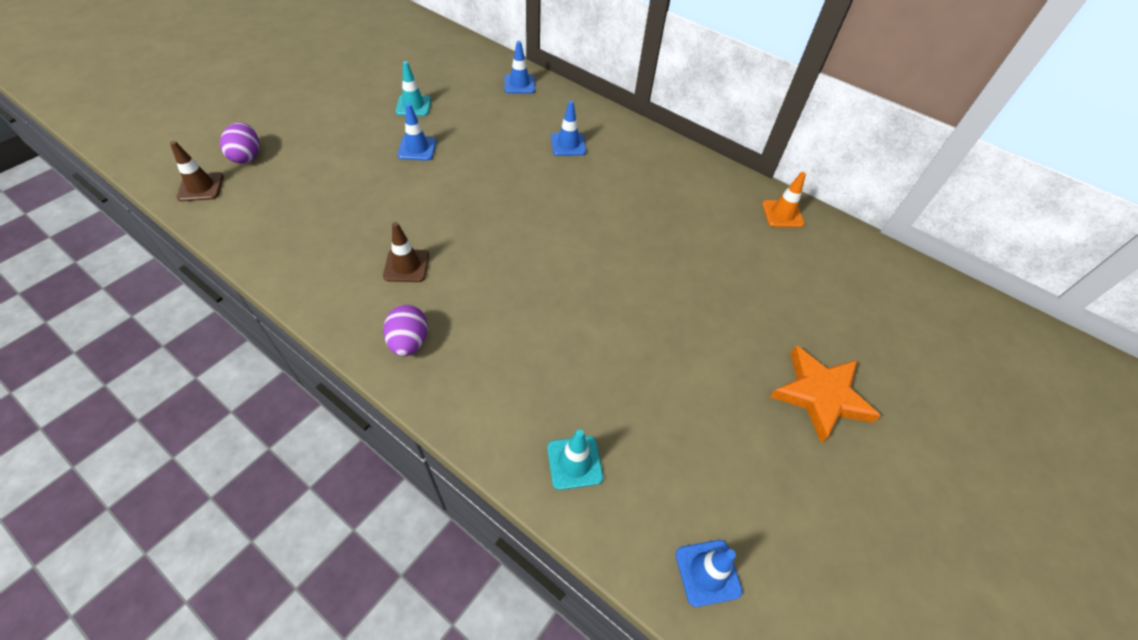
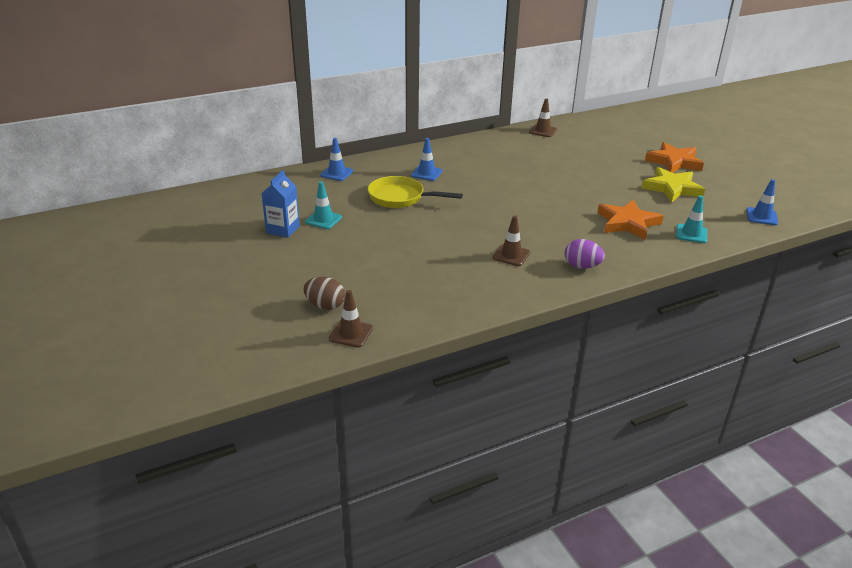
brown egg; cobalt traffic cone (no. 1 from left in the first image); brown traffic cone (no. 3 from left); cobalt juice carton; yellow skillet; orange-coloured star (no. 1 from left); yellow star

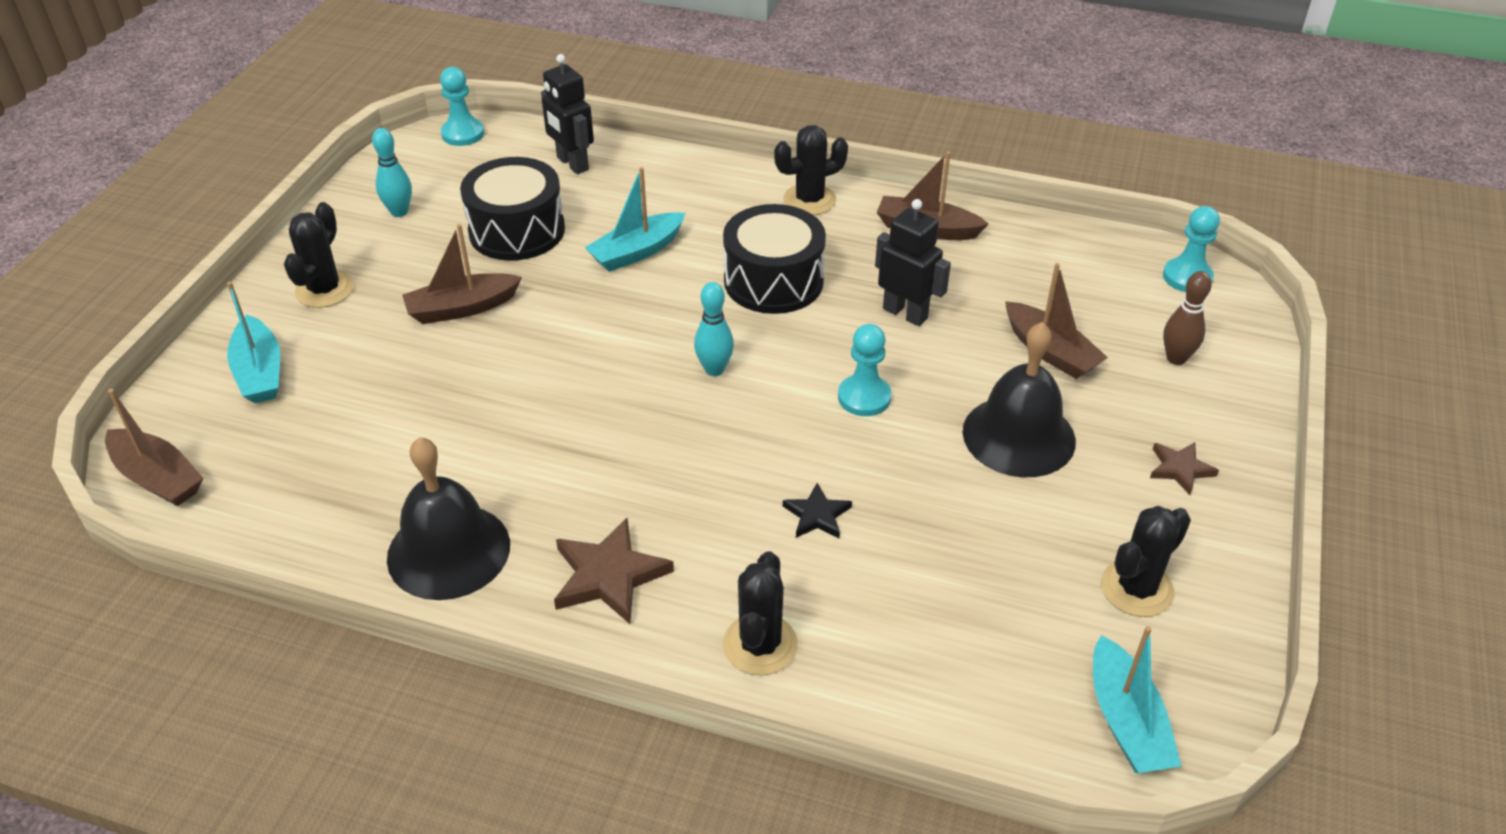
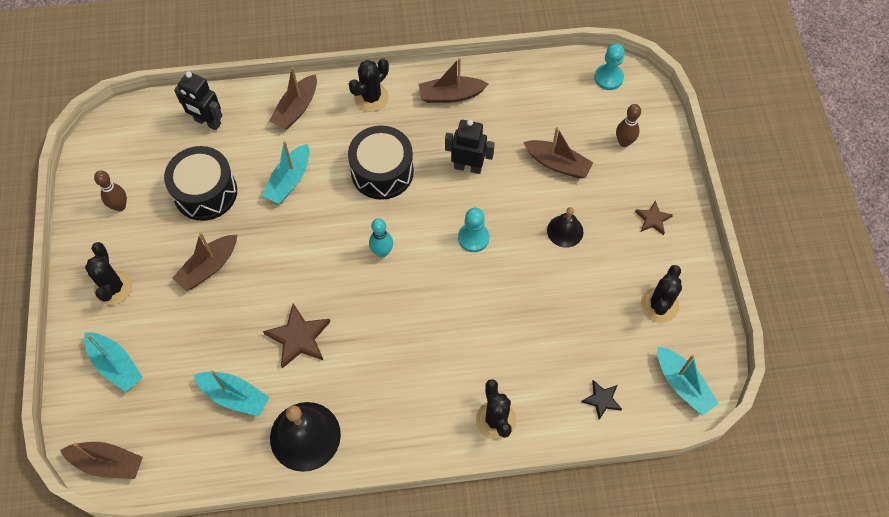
brown tenpin (no. 1 from left); turquoise game pawn (no. 1 from left in the first image); brown star (no. 1 from left); jet-black star; jet-black hand bell (no. 2 from left); turquoise toy boat (no. 2 from left); brown toy boat (no. 3 from left)

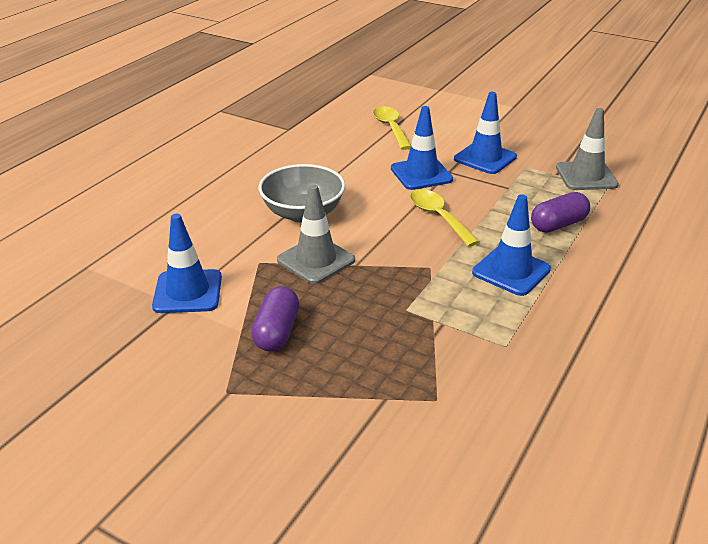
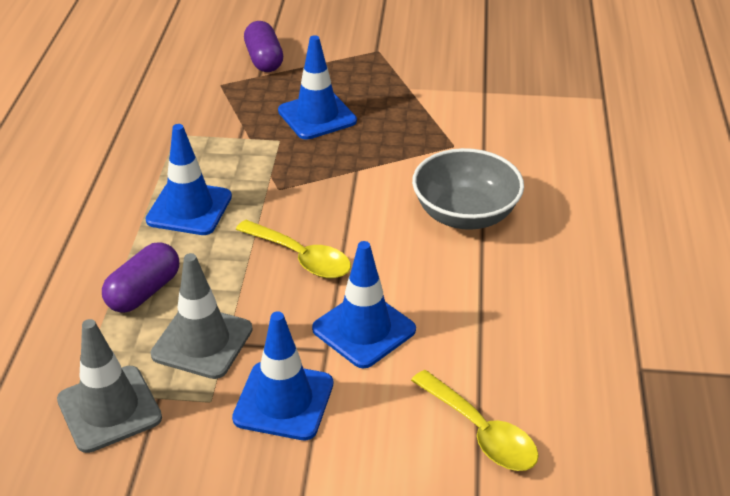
cobalt traffic cone (no. 3 from left); royal purple capsule (no. 2 from left); grey traffic cone (no. 2 from left)

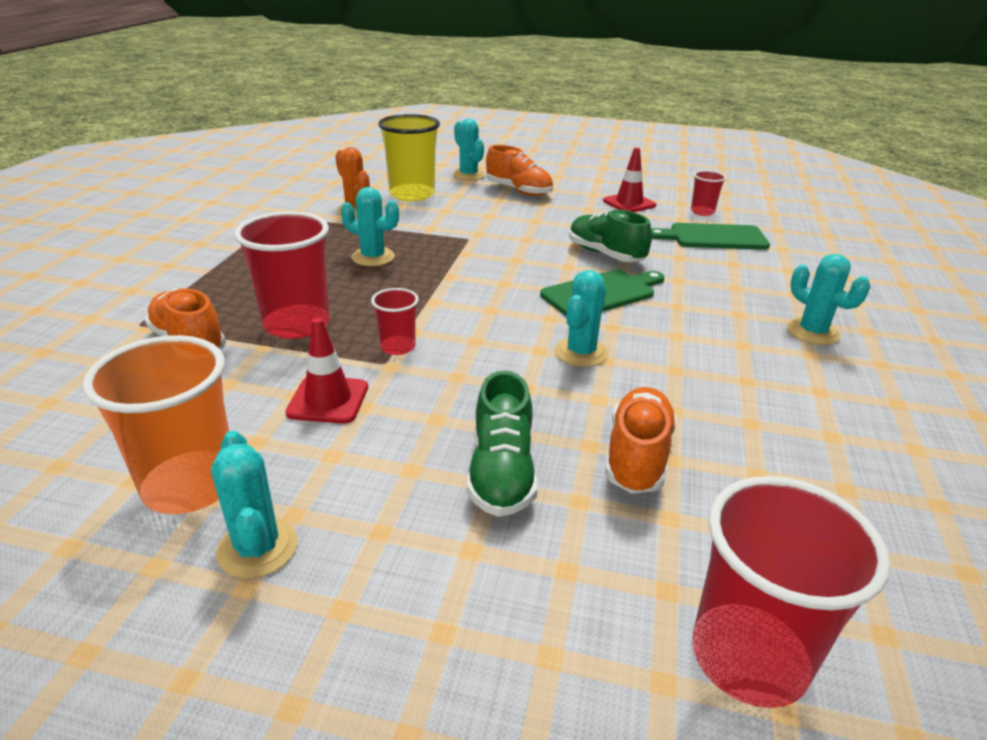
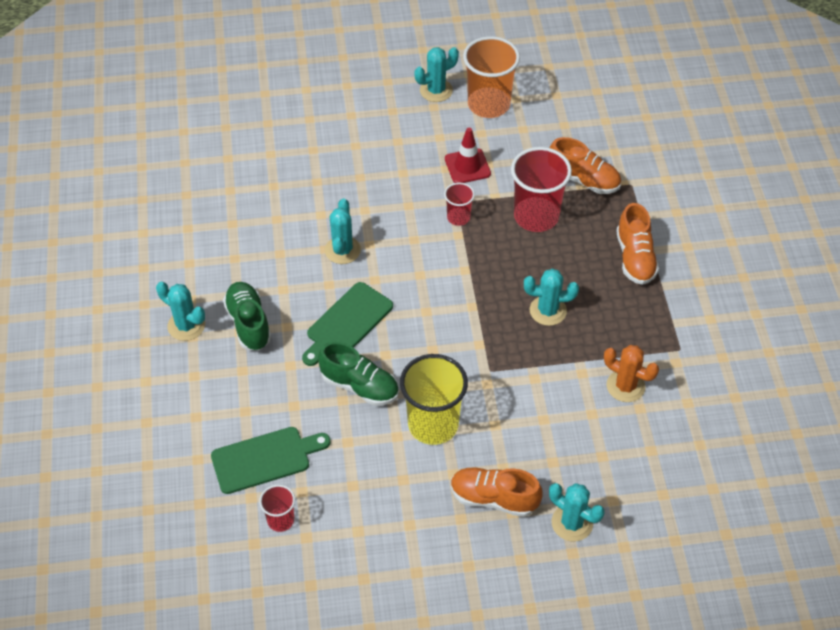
turquoise saguaro cactus (no. 3 from left); yellow tumbler; leaf-green shoe (no. 1 from left); scarlet traffic cone (no. 2 from left in the first image); orange-coloured shoe (no. 3 from left); scarlet tumbler (no. 4 from left in the first image)

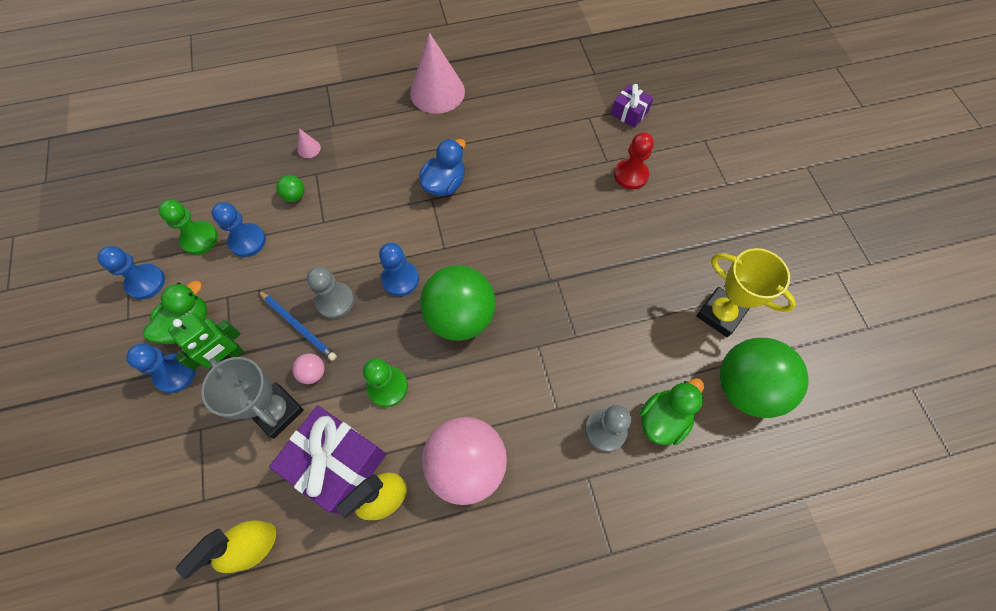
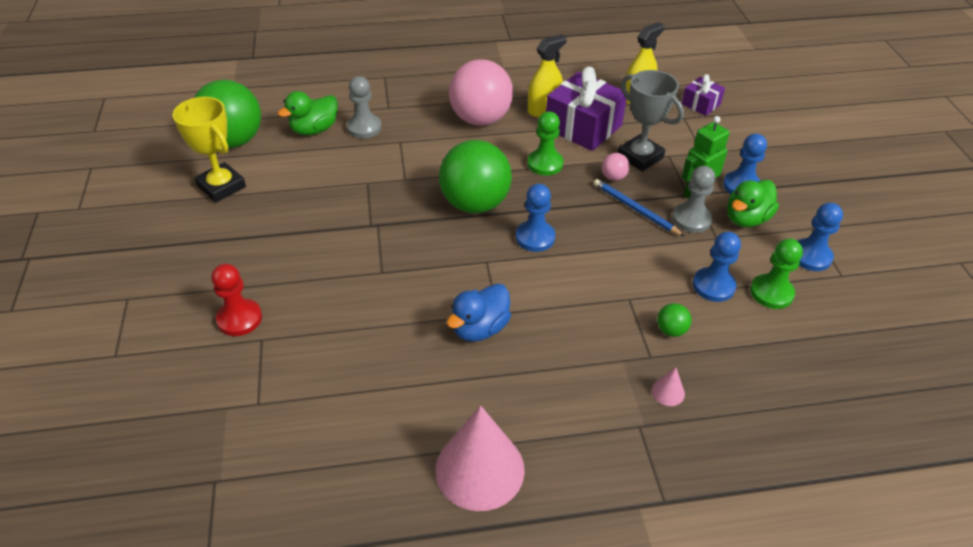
grey game pawn (no. 2 from left); royal purple present (no. 2 from left)

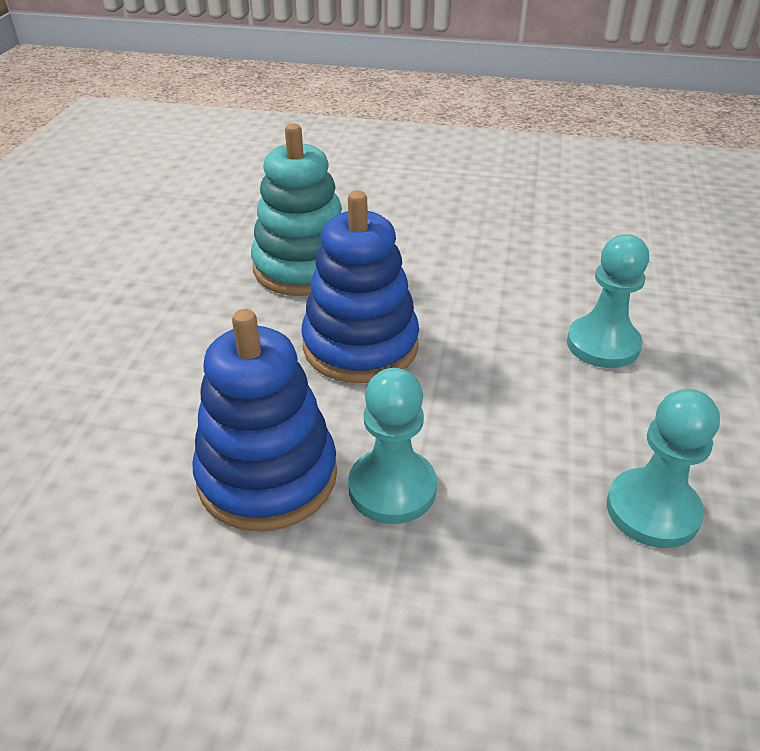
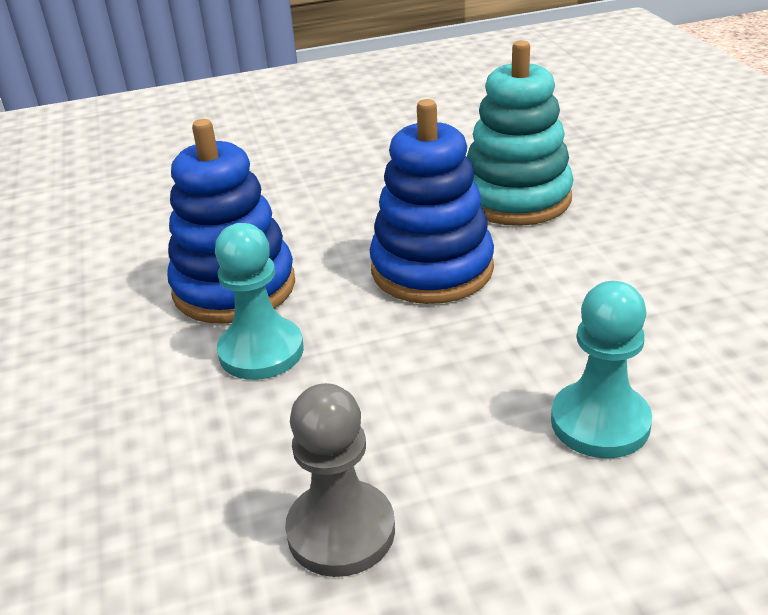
grey game pawn

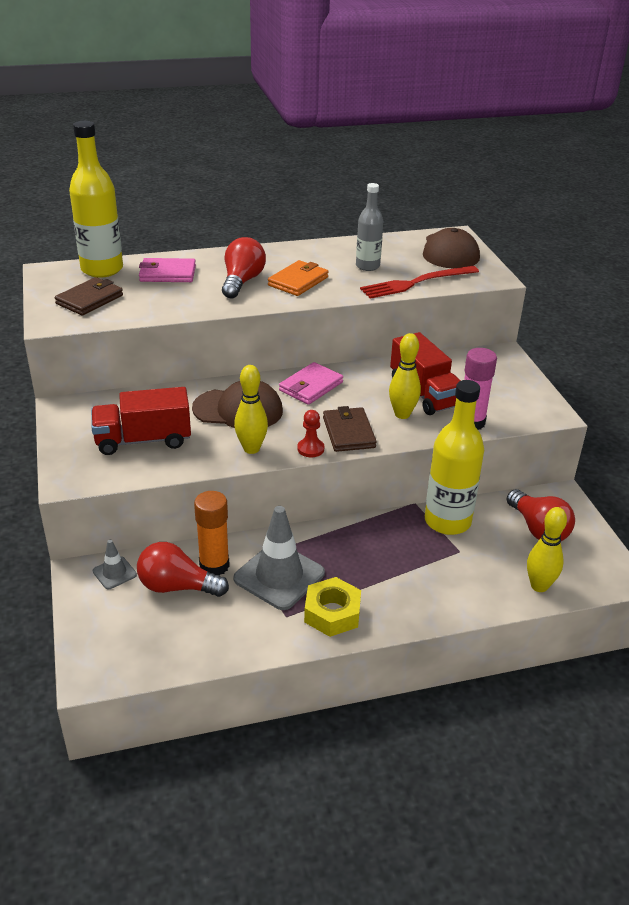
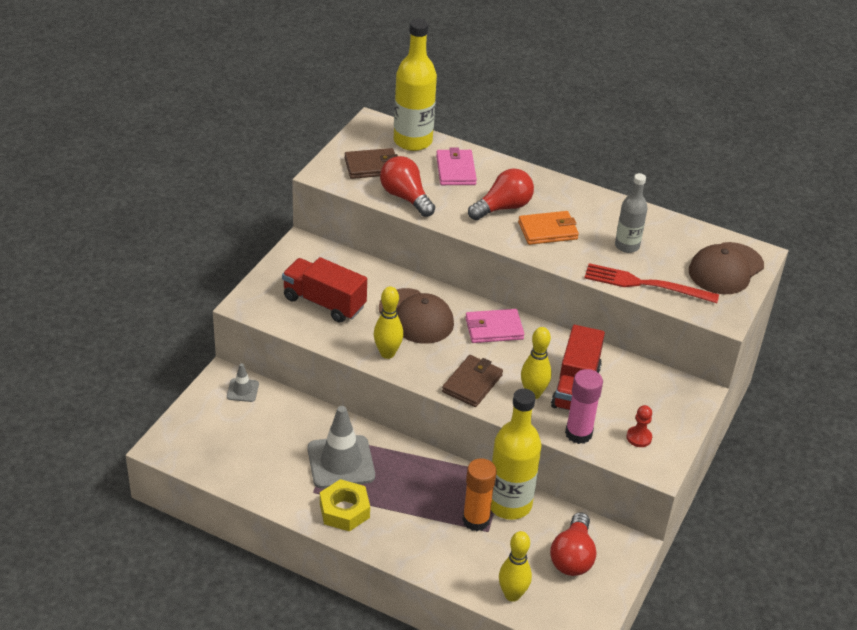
scarlet lightbulb (no. 1 from left); pink wallet (no. 1 from left); orange-coloured stick of glue; scarlet game pawn

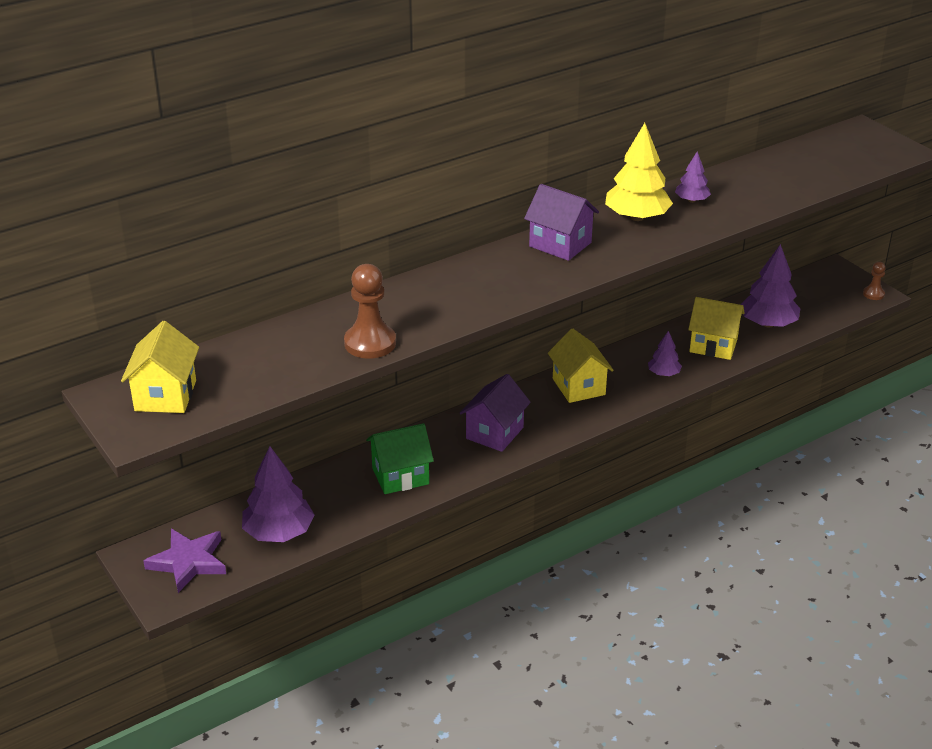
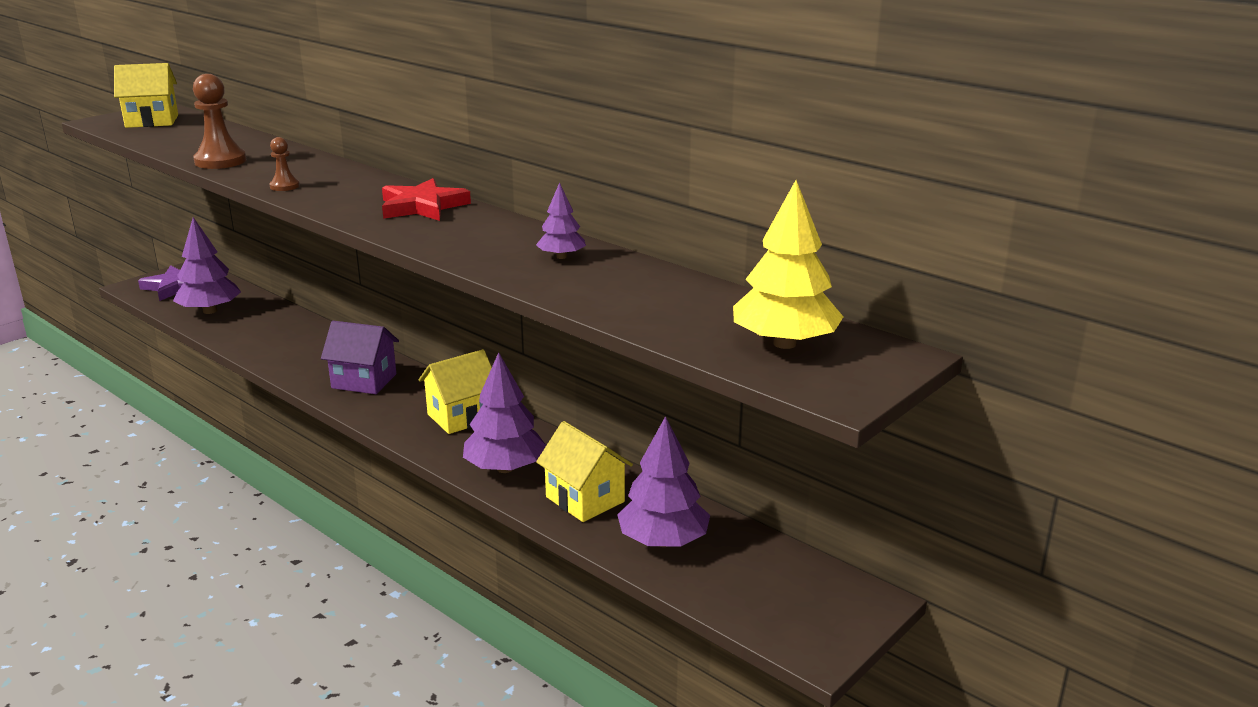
leaf-green toy house; scarlet star; yellow tree; royal purple tree (no. 2 from left); yellow toy house (no. 3 from left); brown game pawn (no. 2 from left)

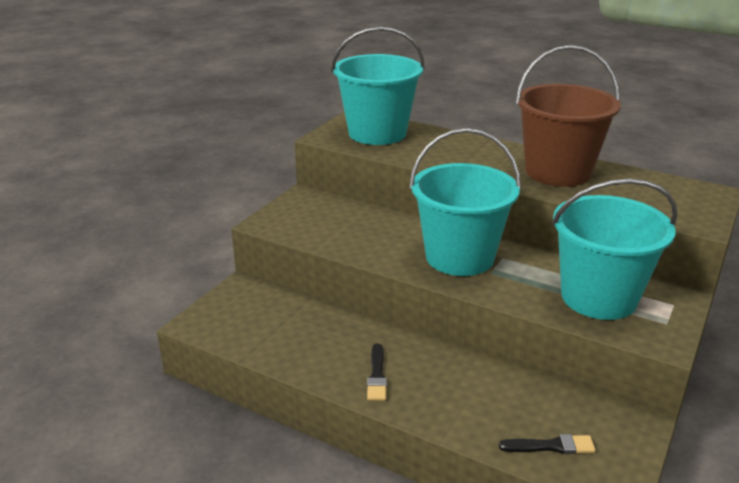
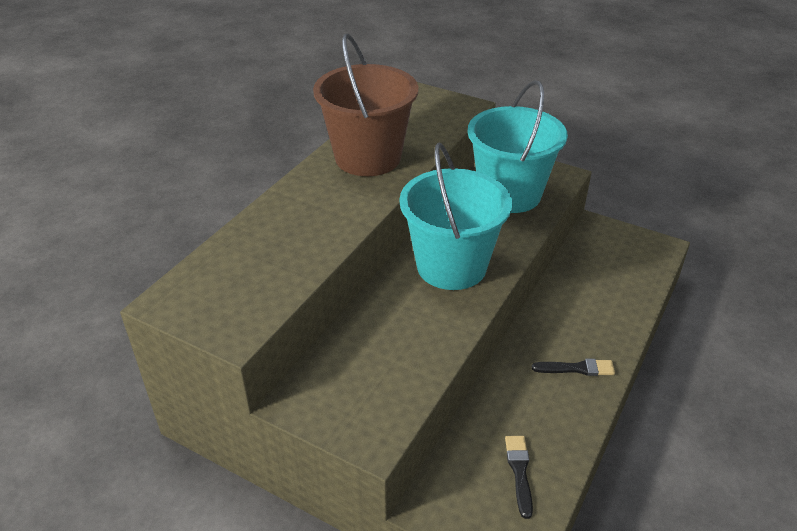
turquoise sand bucket (no. 1 from left in the first image); jet-black paint brush (no. 1 from left)

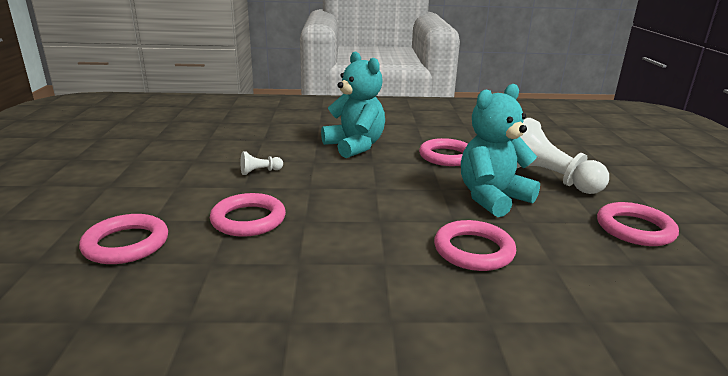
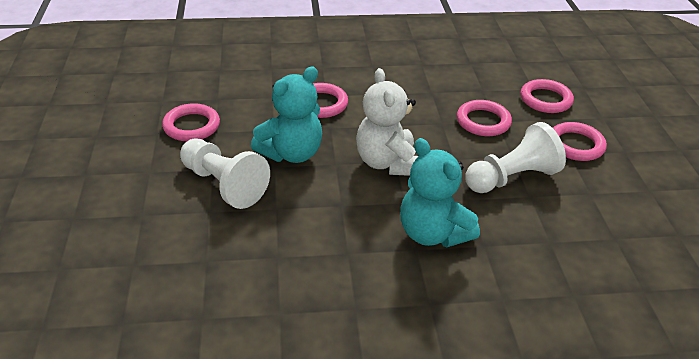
pure white game pawn (no. 2 from left); pink torus (no. 5 from left); pure white teddy bear

